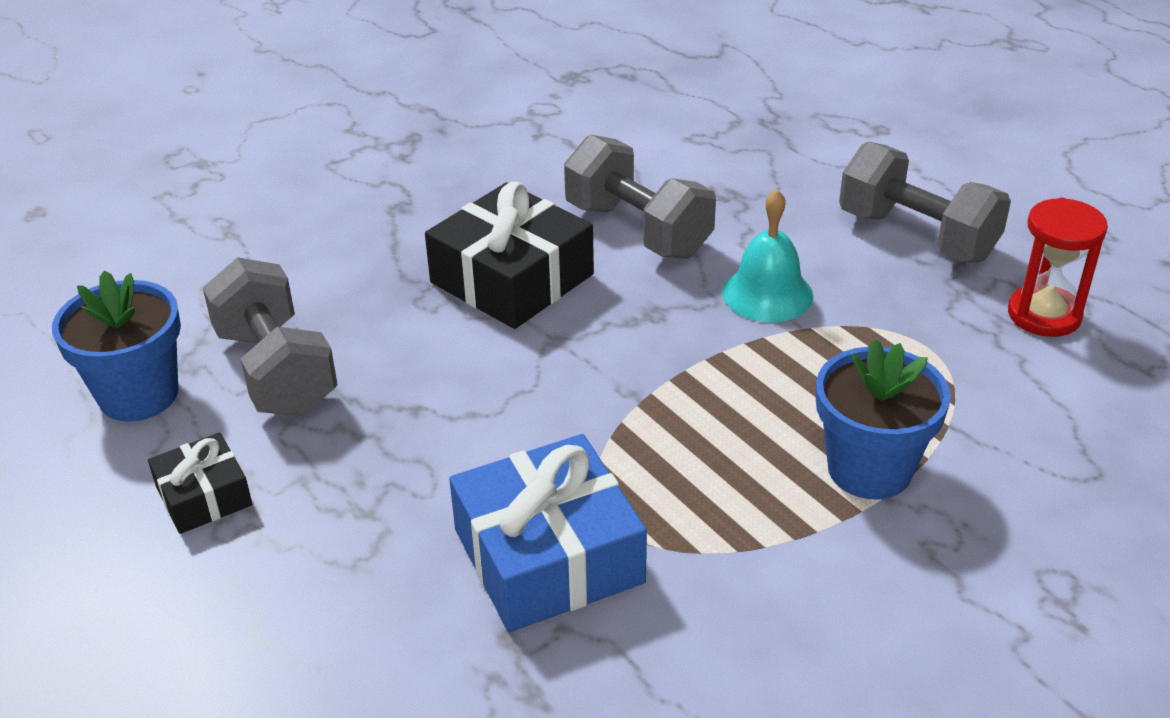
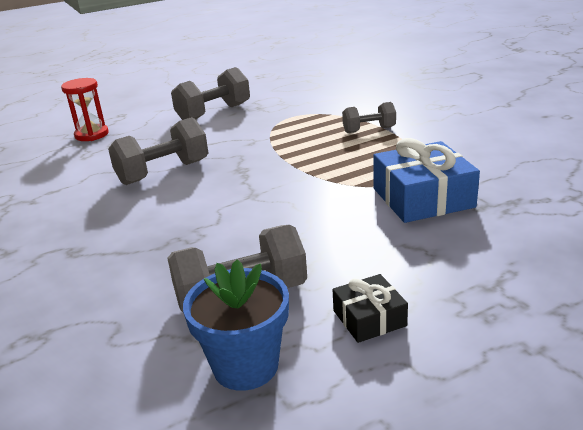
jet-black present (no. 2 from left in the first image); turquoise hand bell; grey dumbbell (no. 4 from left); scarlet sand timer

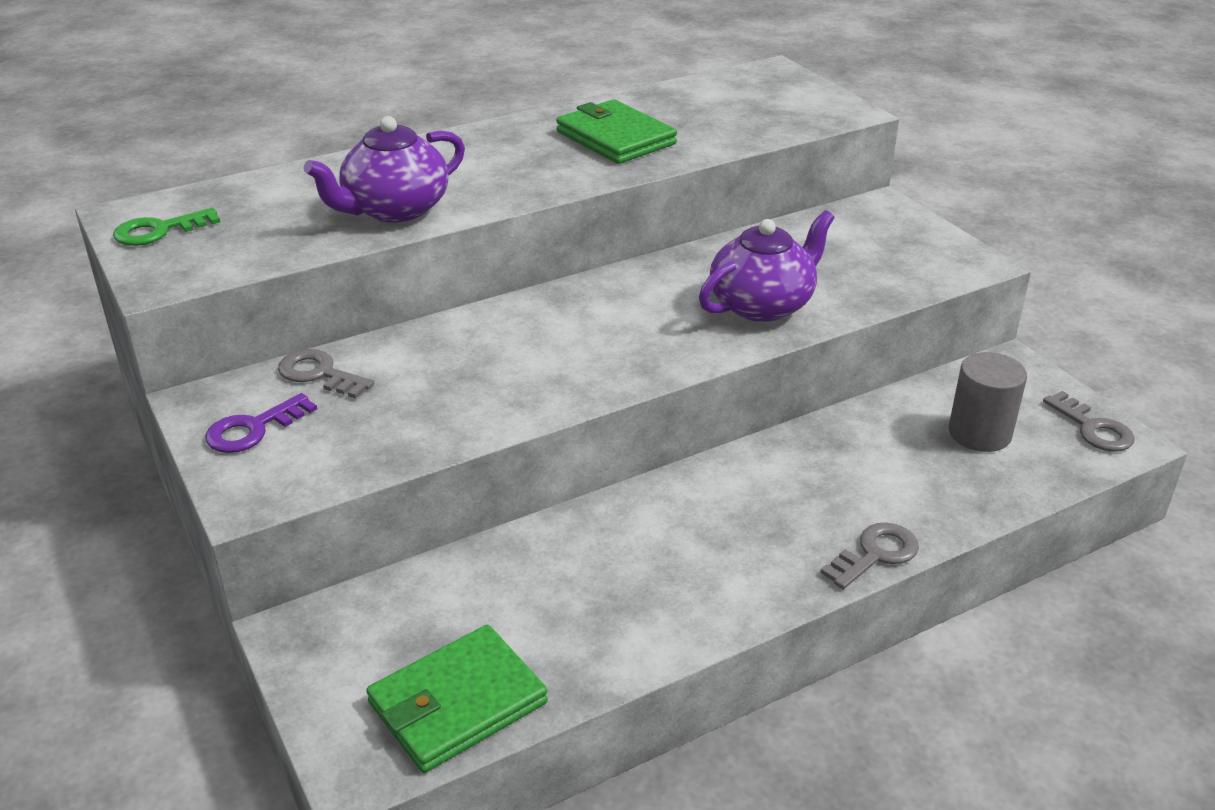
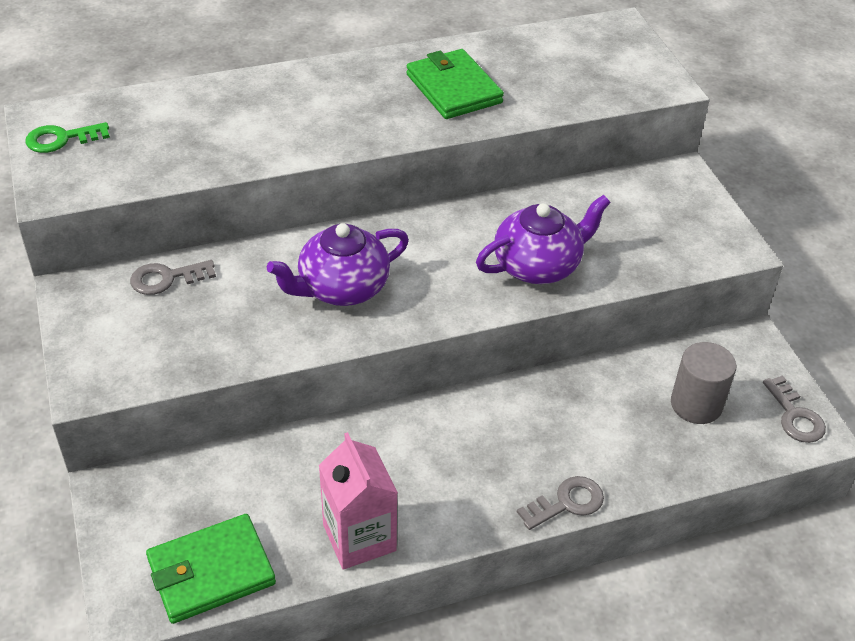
royal purple door key; grey door key (no. 1 from left); royal purple tea pot (no. 1 from left); pink juice carton

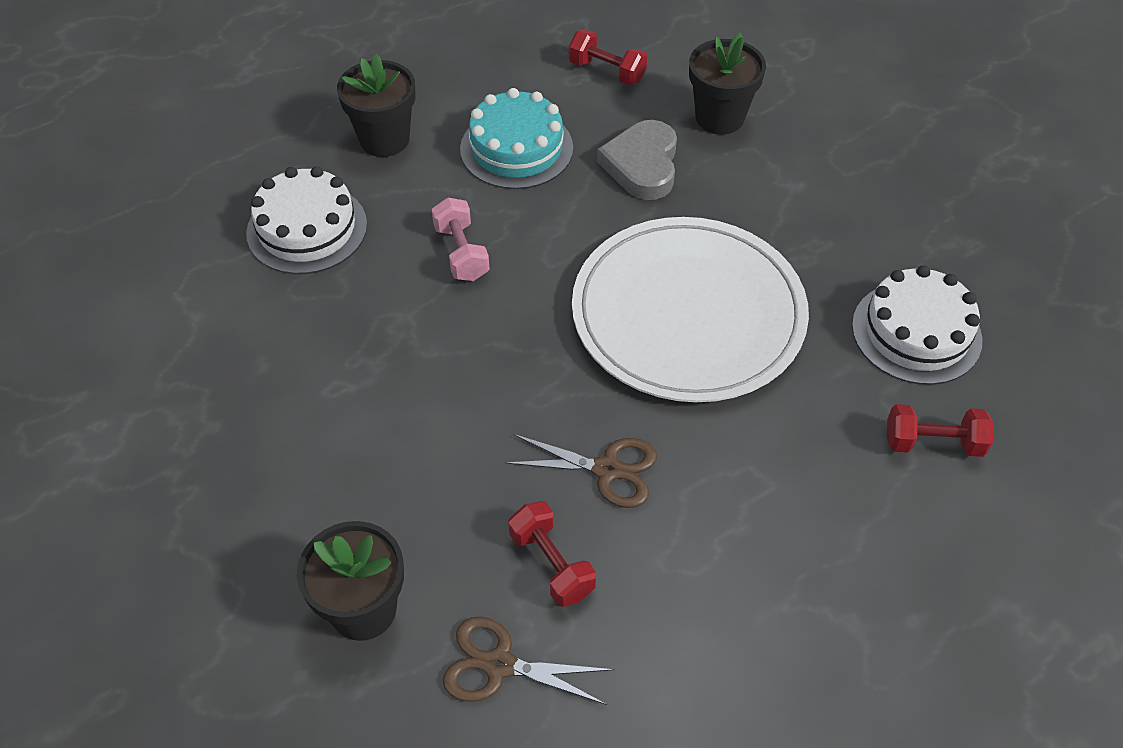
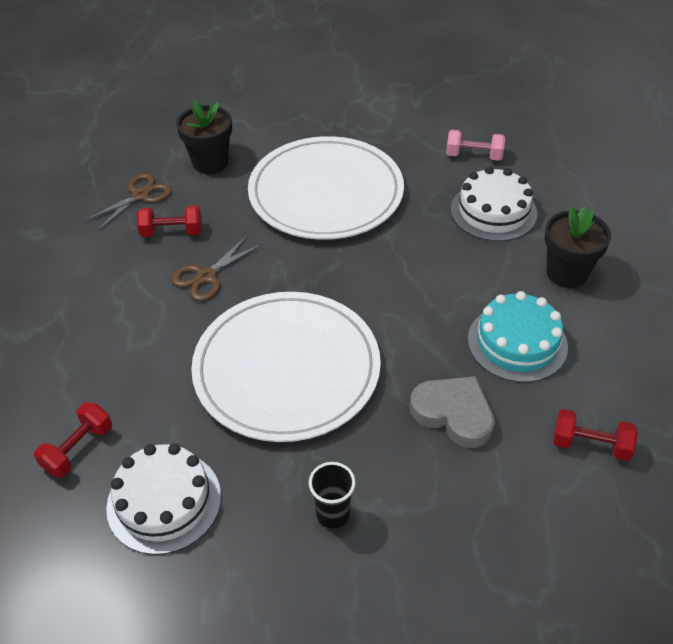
pink dumbbell; scarlet dumbbell (no. 3 from left); jet-black potted plant (no. 3 from left in the first image); pure white dinner plate (no. 2 from left); jet-black tumbler

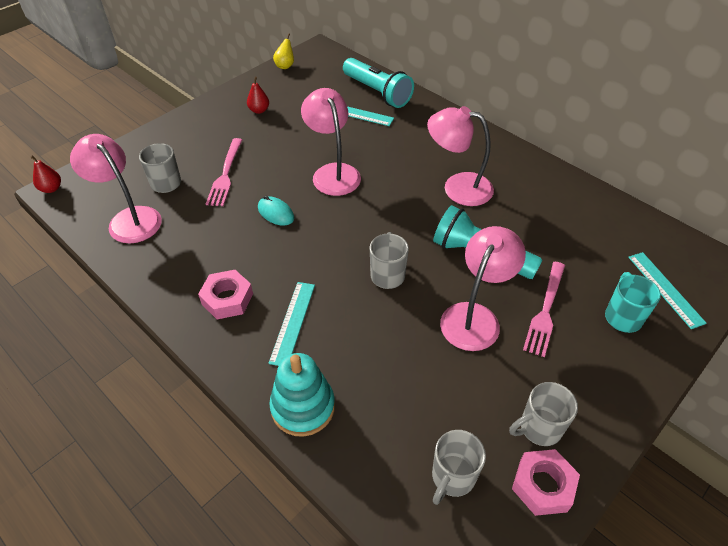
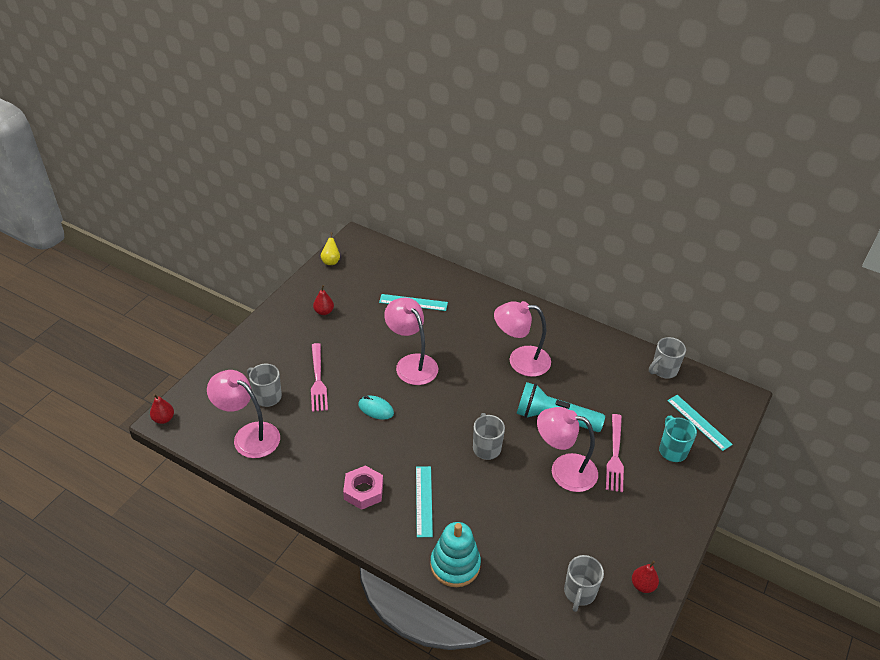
turquoise pocket torch (no. 1 from left in the first image); pink reading lamp (no. 4 from left); grey mug (no. 4 from left); scarlet pear fruit (no. 3 from left)

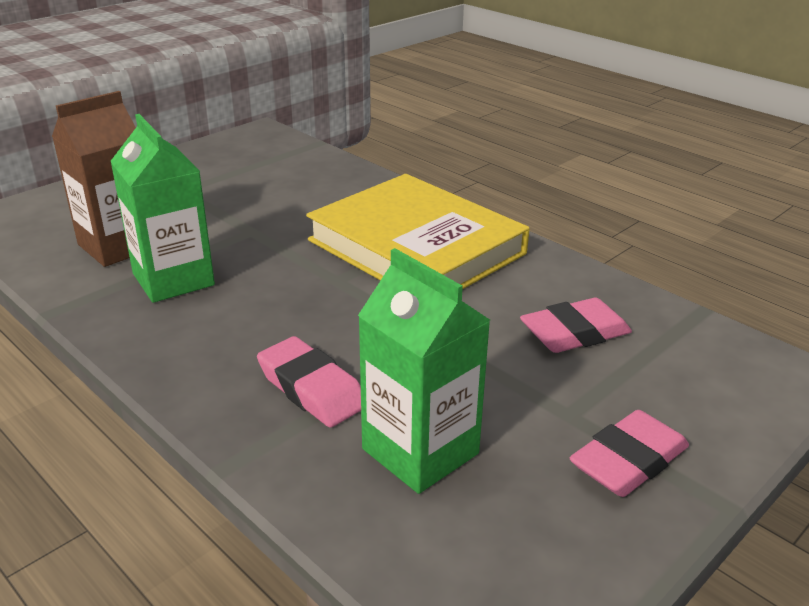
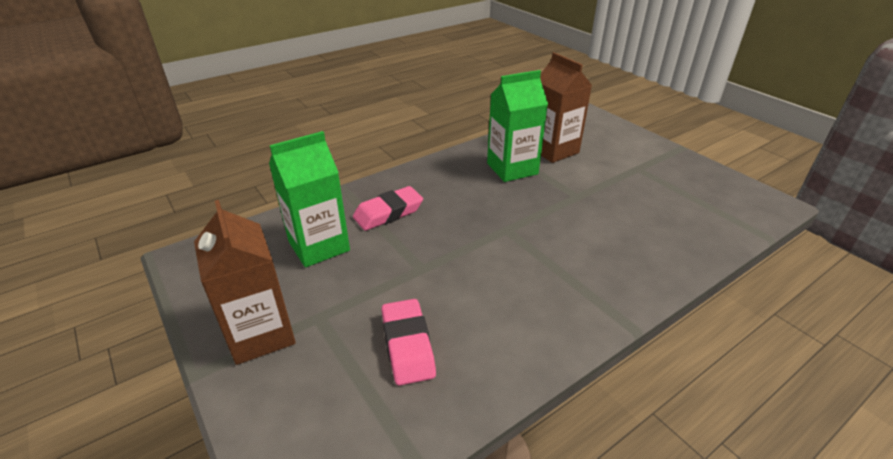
yellow hardcover; brown juice carton (no. 1 from left)

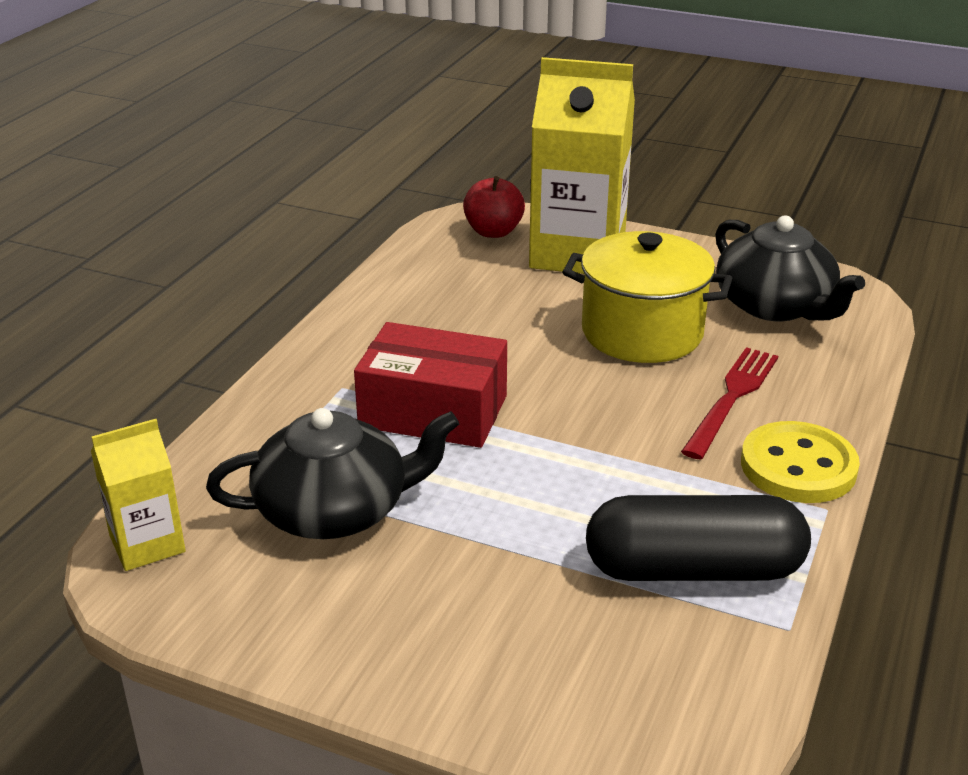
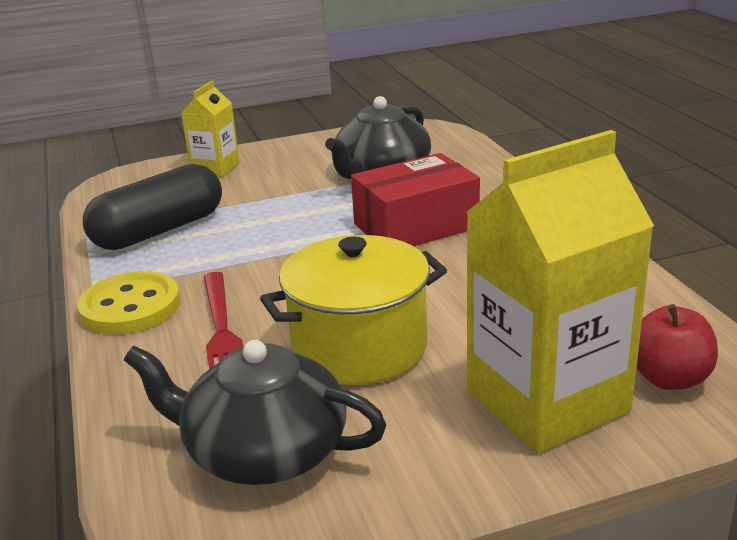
yellow juice carton (no. 1 from left)

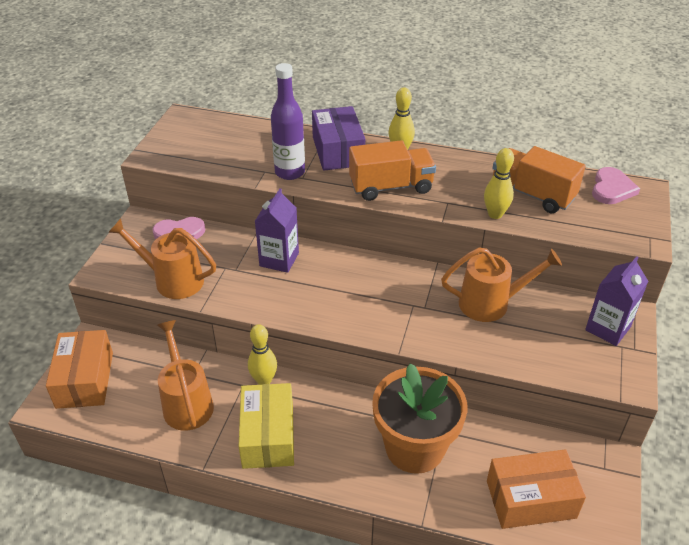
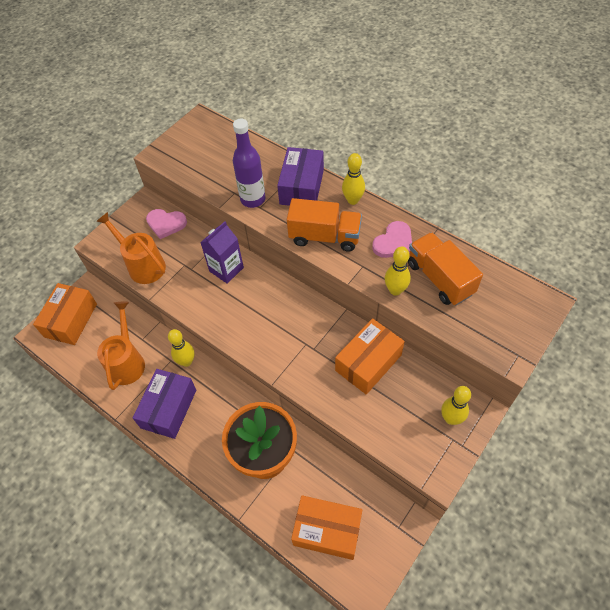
royal purple package (no. 1 from left); orange-coloured package (no. 3 from left); yellow tenpin (no. 4 from left); pink heart (no. 2 from left)

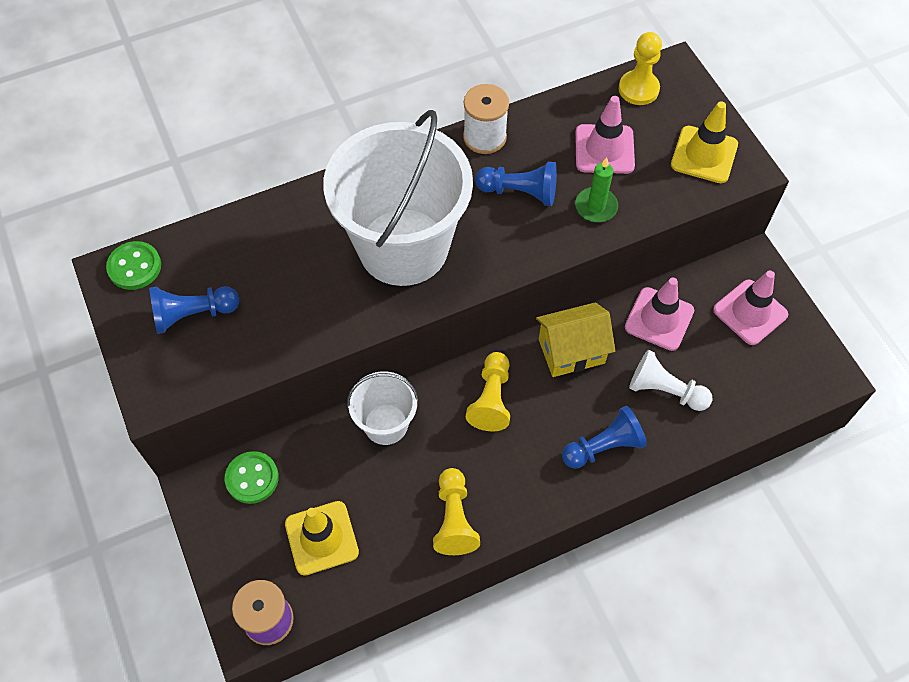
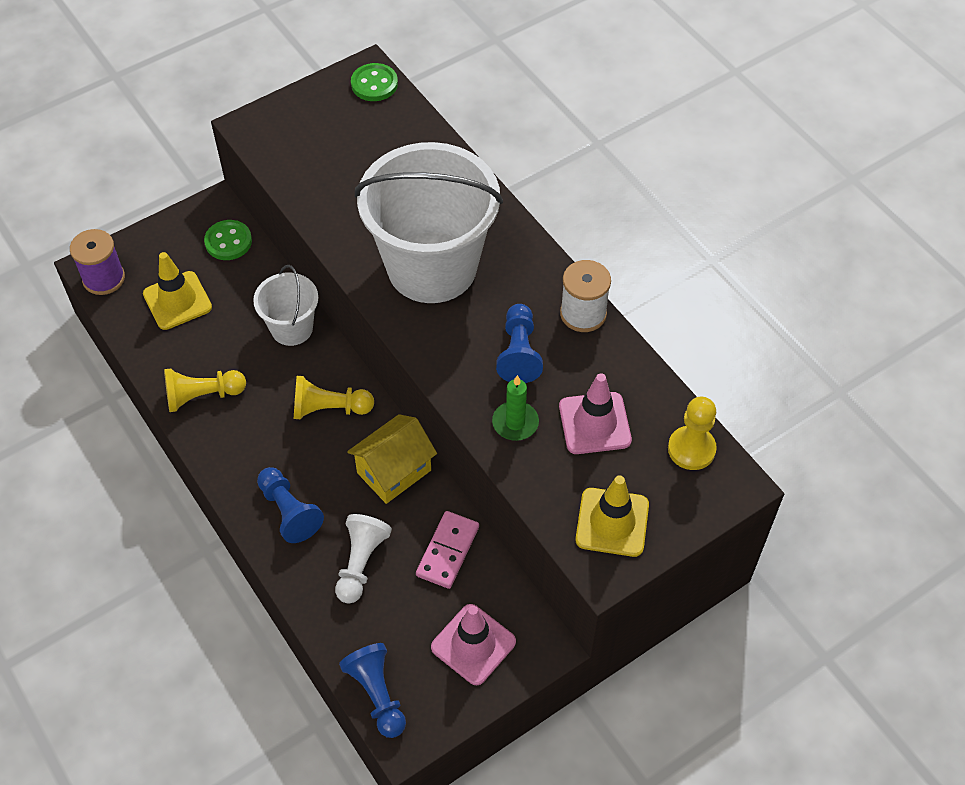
cobalt game pawn (no. 2 from left); yellow toy house; pink domino piece

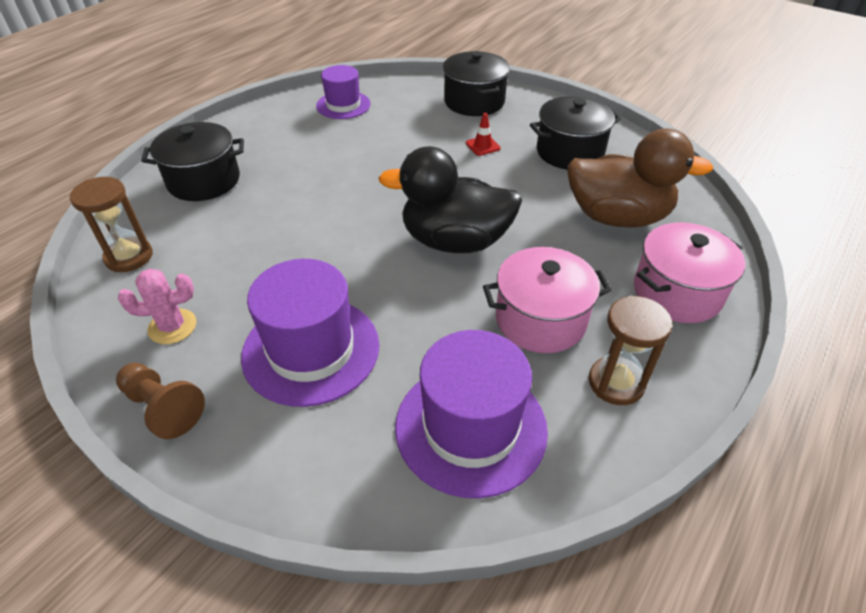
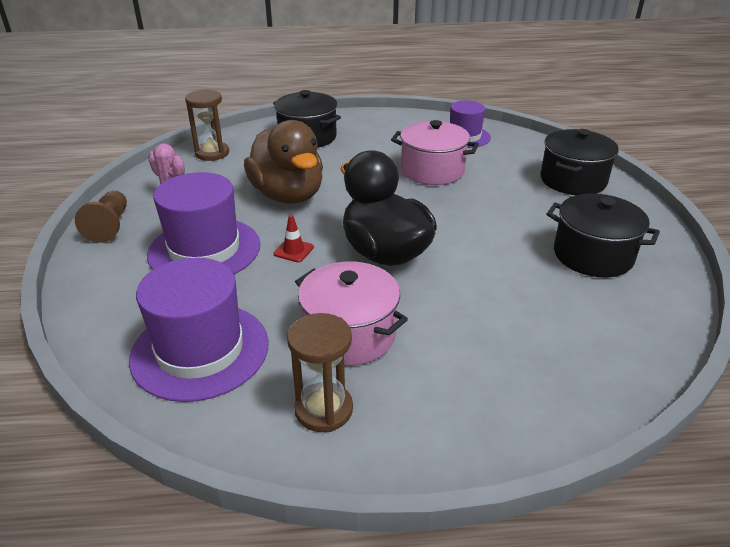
scarlet traffic cone; brown duck; pink stockpot (no. 2 from left)

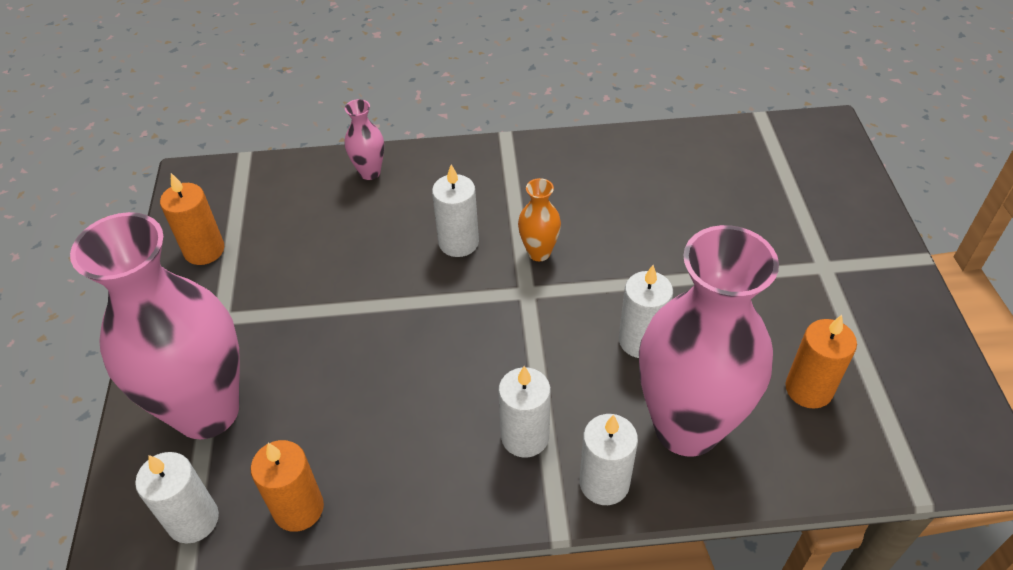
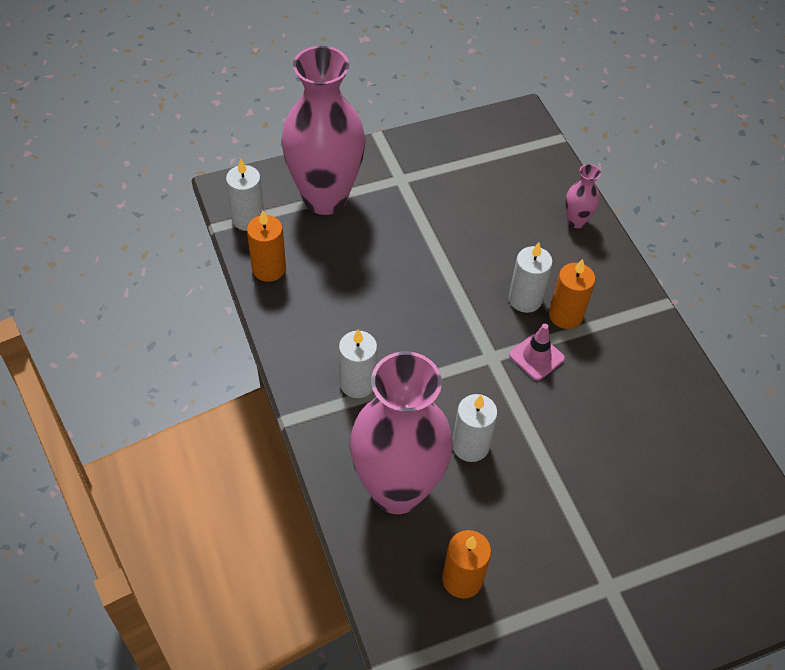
orange-coloured wax candle (no. 3 from left); pink traffic cone; pure white wax candle (no. 4 from left in the first image)

